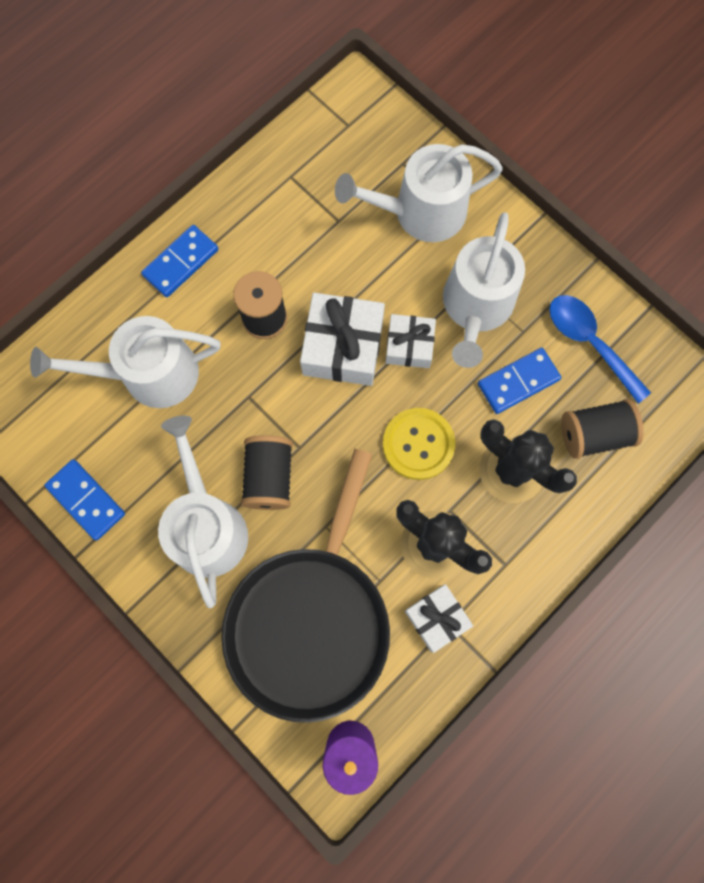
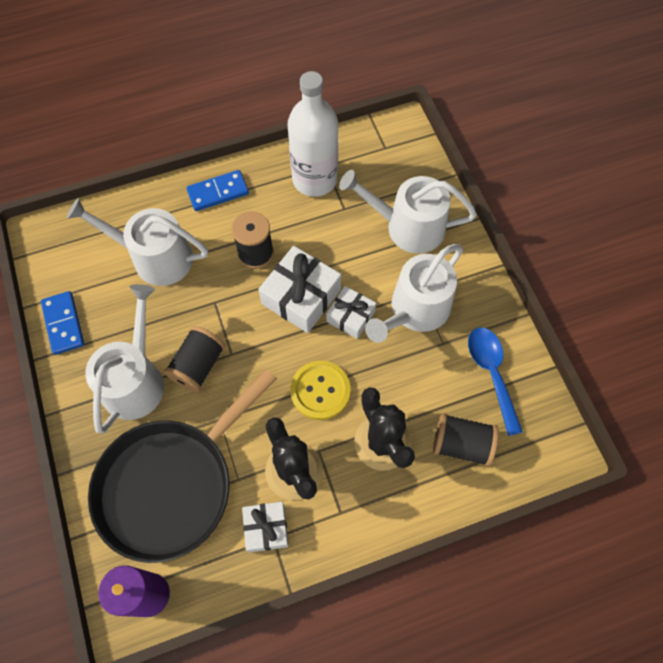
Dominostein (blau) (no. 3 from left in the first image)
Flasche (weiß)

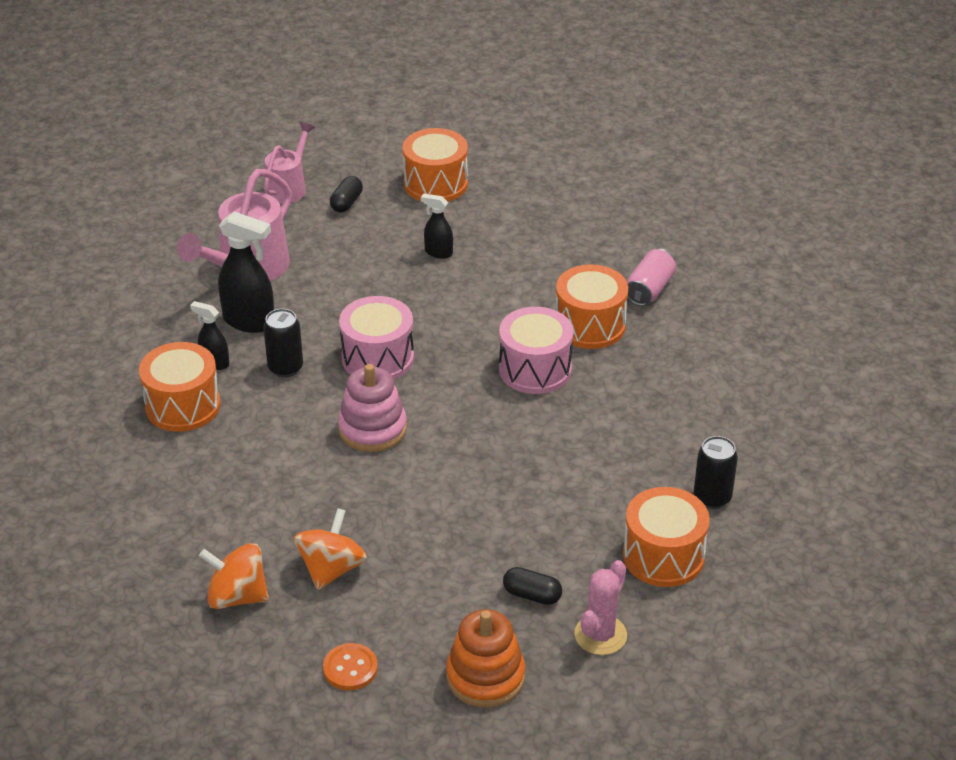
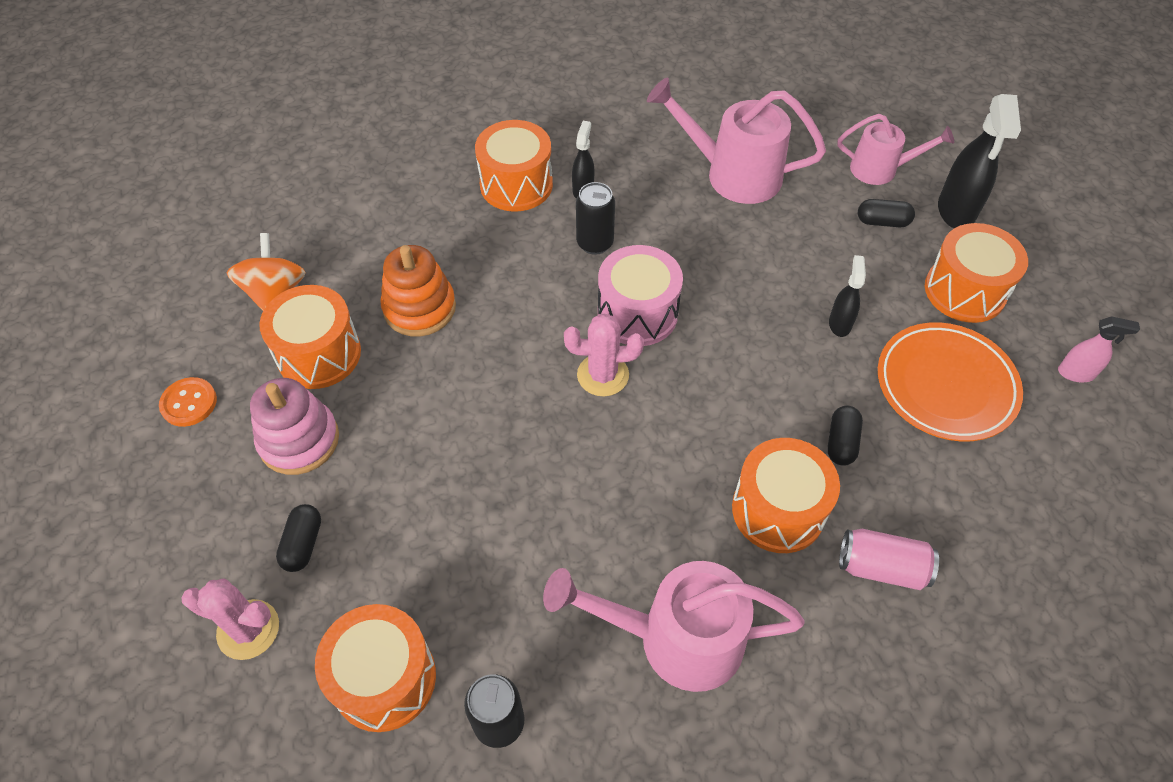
Sprühflasche (schwarz) (no. 3 from left)
Trommel (orange) (no. 1 from left)
Stapelspielzeug (rosa)
Stapelspielzeug (orange)
Trommel (rosa) (no. 2 from left in the first image)
Gießkanne (rosa) (no. 1 from left)
Kaktus (rosa) (no. 2 from left)
Kapsel (schwarz) (no. 2 from left)
Teller (orange)
Sprühflasche (rosa)

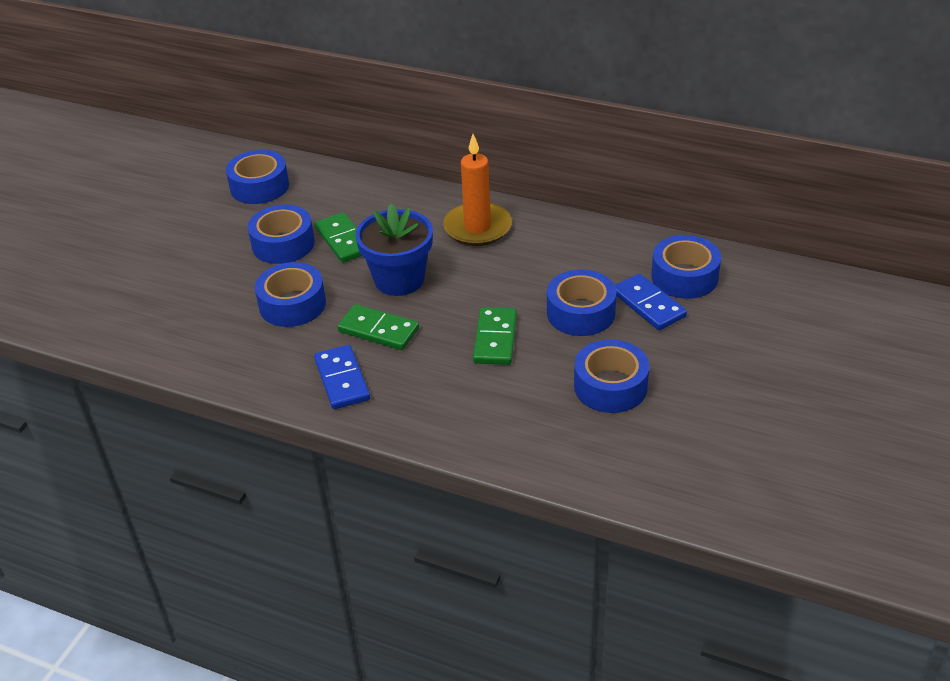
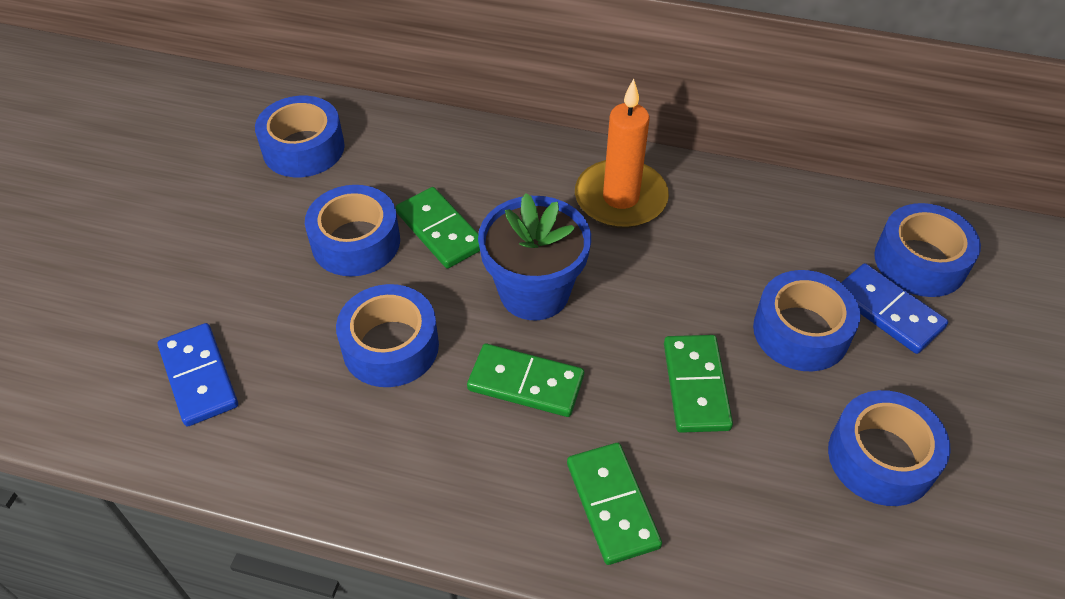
Dominostein (blau) (no. 1 from left)
Dominostein (grün) (no. 3 from left)

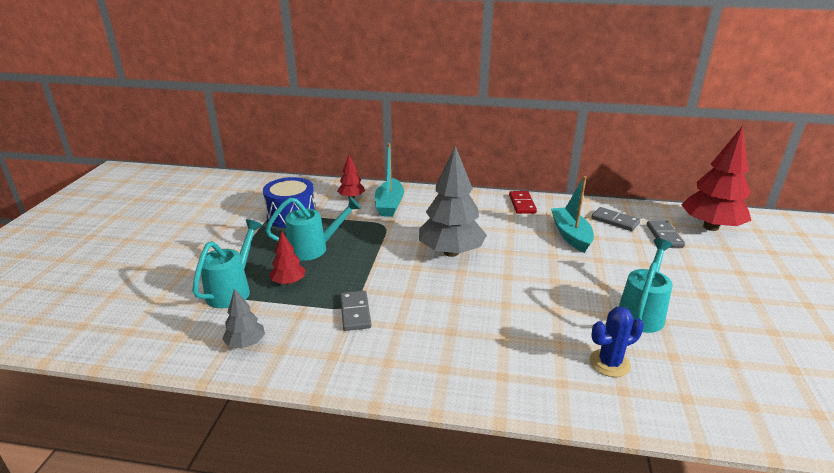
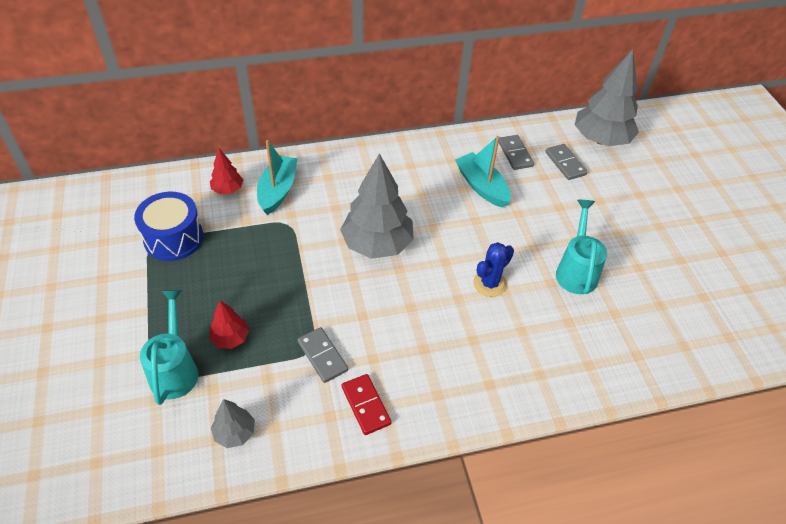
Gießkanne (türkis) (no. 2 from left in the first image)
Boot (türkis) (no. 1 from left)
Dominostein (rot)
Kaktus (blau)
Dominostein (grau) (no. 2 from left)
Baum (grau) (no. 3 from left)

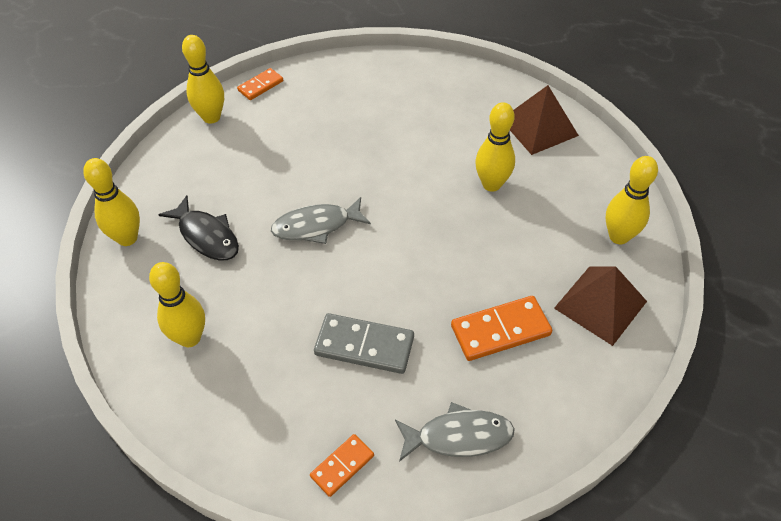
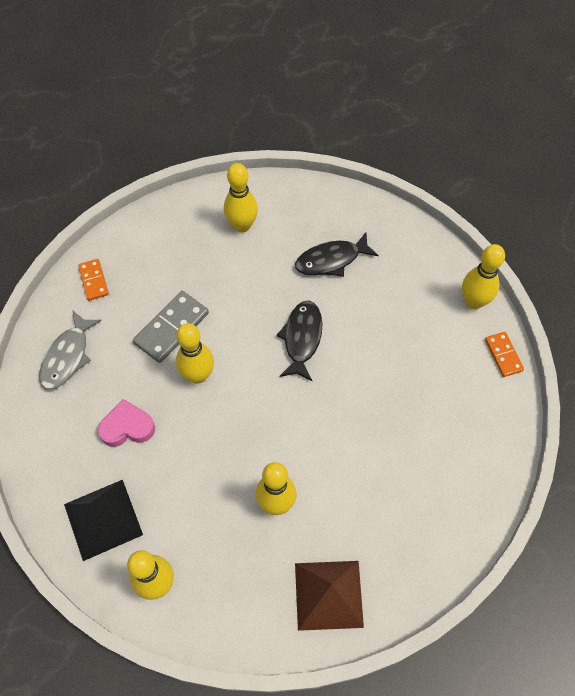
Bowlingkegel (gelb) (no. 2 from left)
Fisch (schwarz) (no. 1 from left)
Herz (rosa)
Pyramide (schwarz)

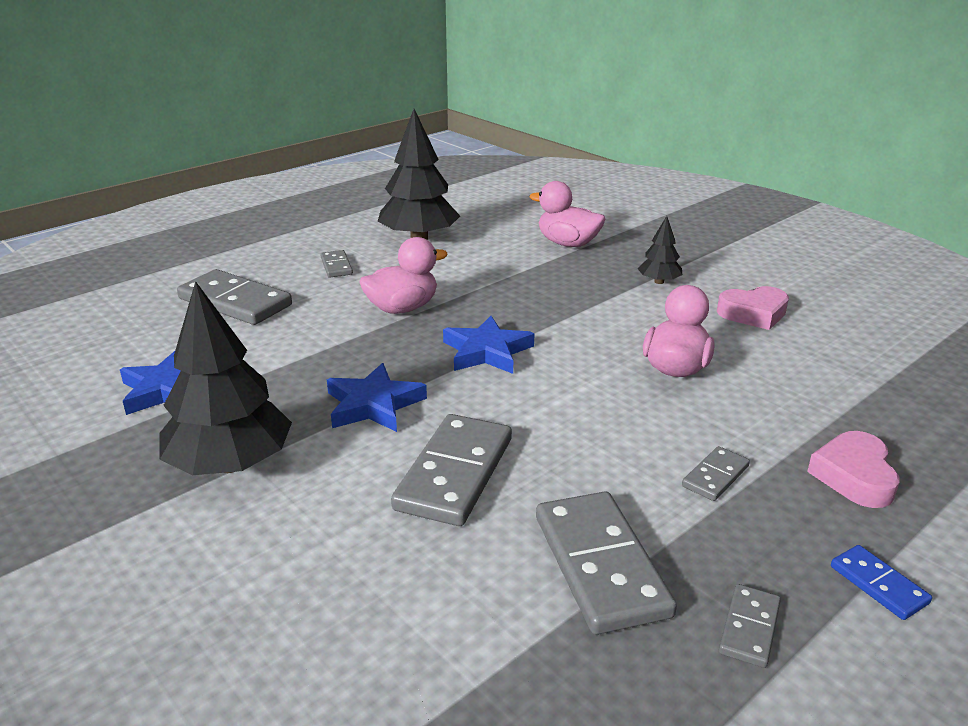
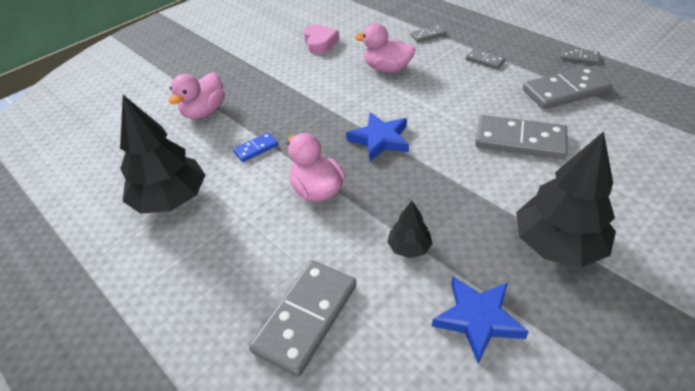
Dominostein (grau) (no. 2 from left)
Stern (blau) (no. 2 from left in the first image)
Baum (schwarz) (no. 2 from left)
Herz (rosa) (no. 2 from left in the first image)
Dominostein (blau)

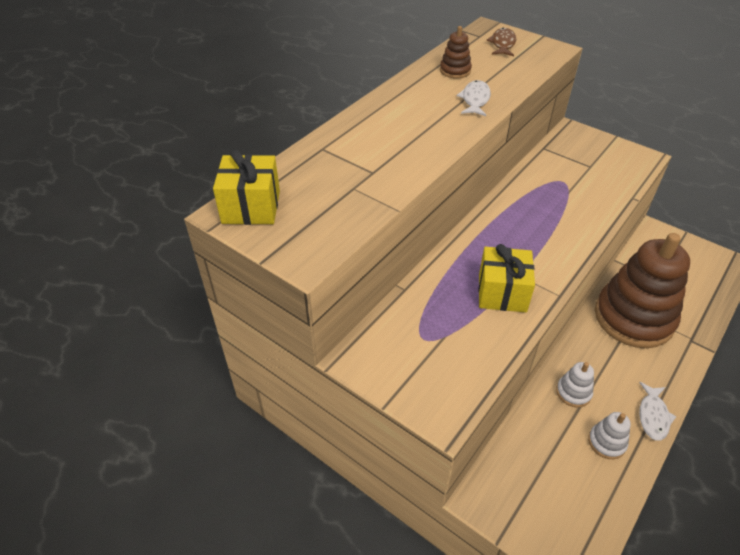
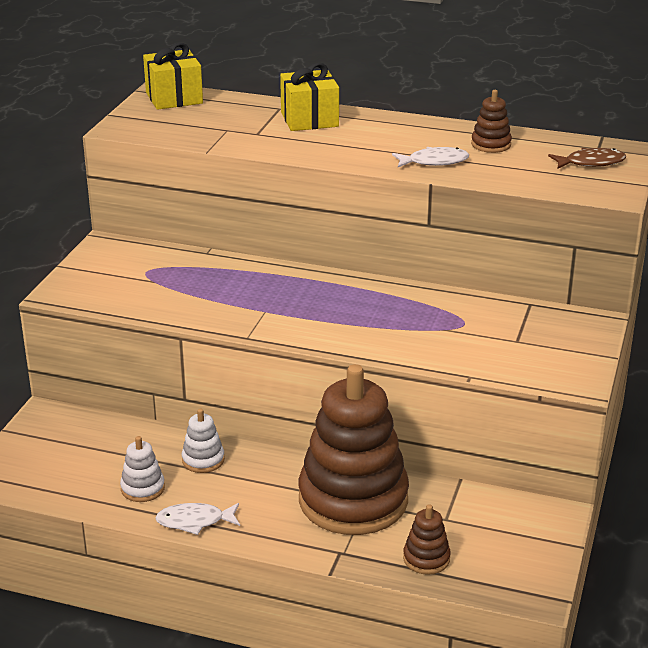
Geschenk (gelb) (no. 2 from left)
Stapelspielzeug (braun) (no. 2 from left)

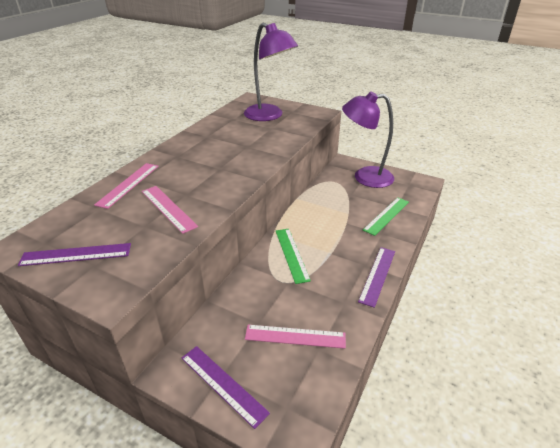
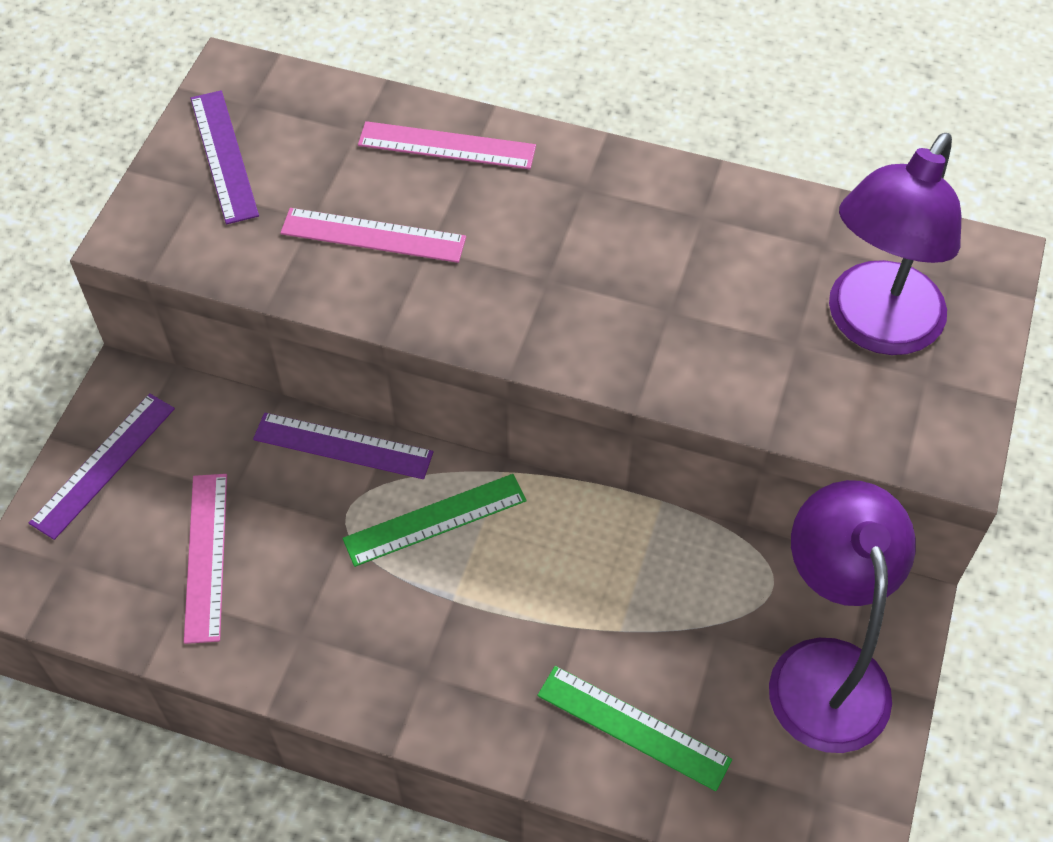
Lineal (rosa) (no. 2 from left)
Lineal (lila) (no. 3 from left)

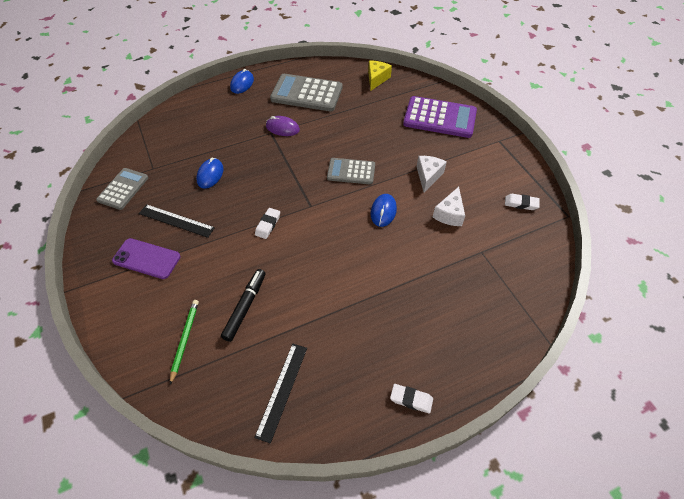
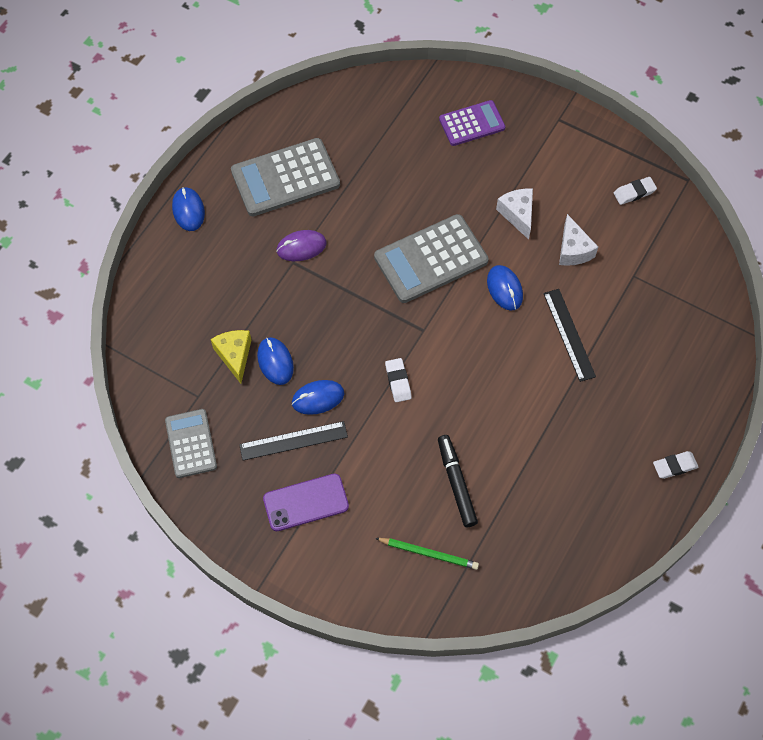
Bleistift (grün)
Lineal (schwarz) (no. 2 from left)
Taschenrechner (grau) (no. 3 from left)
Käse (gelb)
Taschenrechner (lila)
Computermaus (blau) (no. 3 from left)

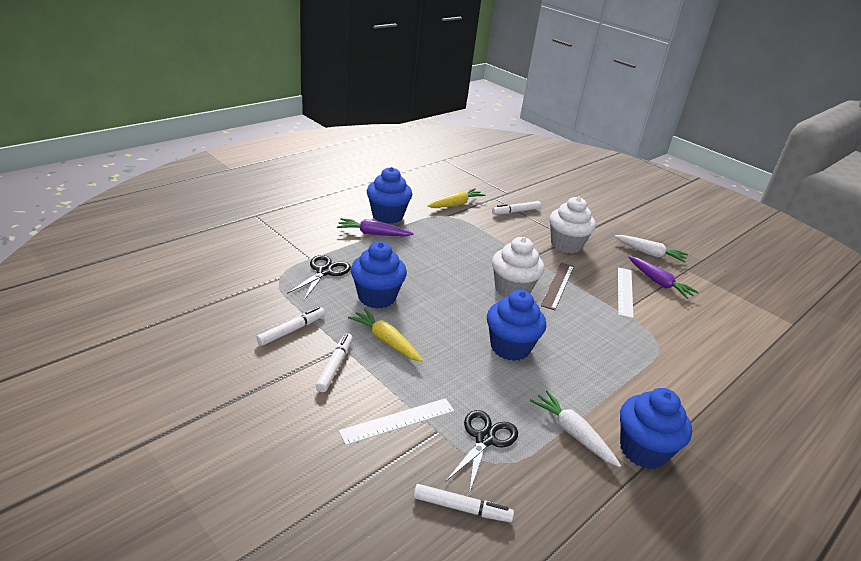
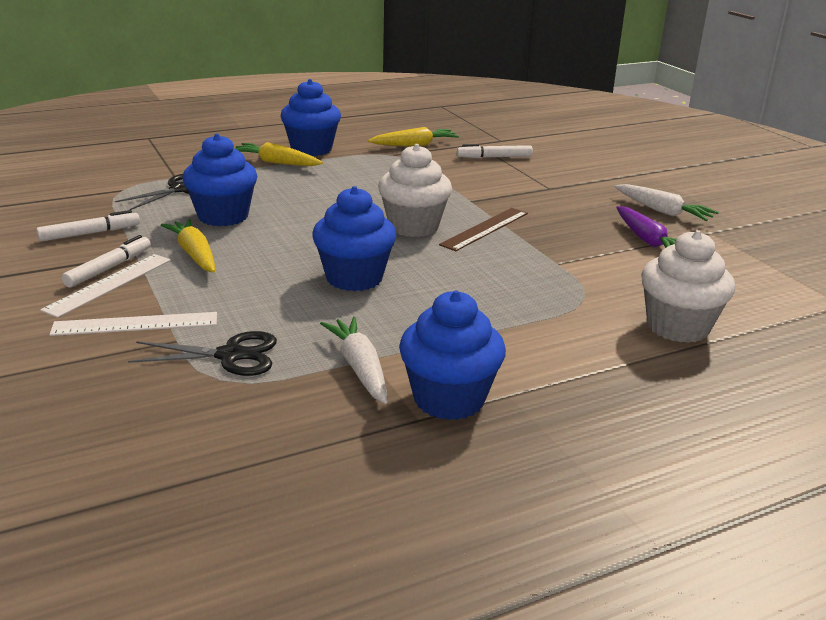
Karotte (gelb) (no. 2 from left)
Filzstift (weiß) (no. 3 from left in the first image)
Schere (schwarz) (no. 2 from left)
Muffin (weiß) (no. 2 from left)
Lineal (weiß) (no. 1 from left)

